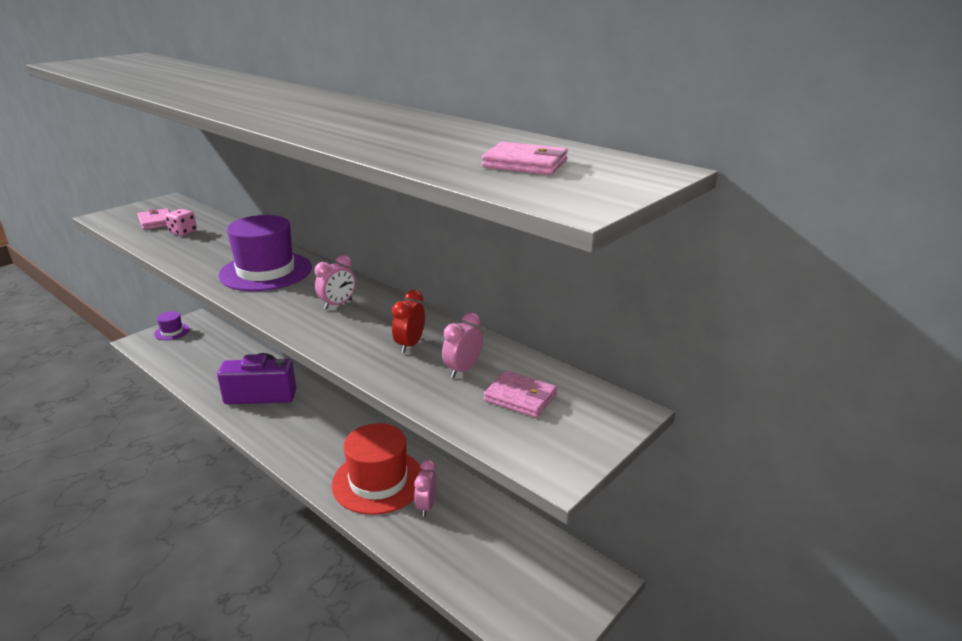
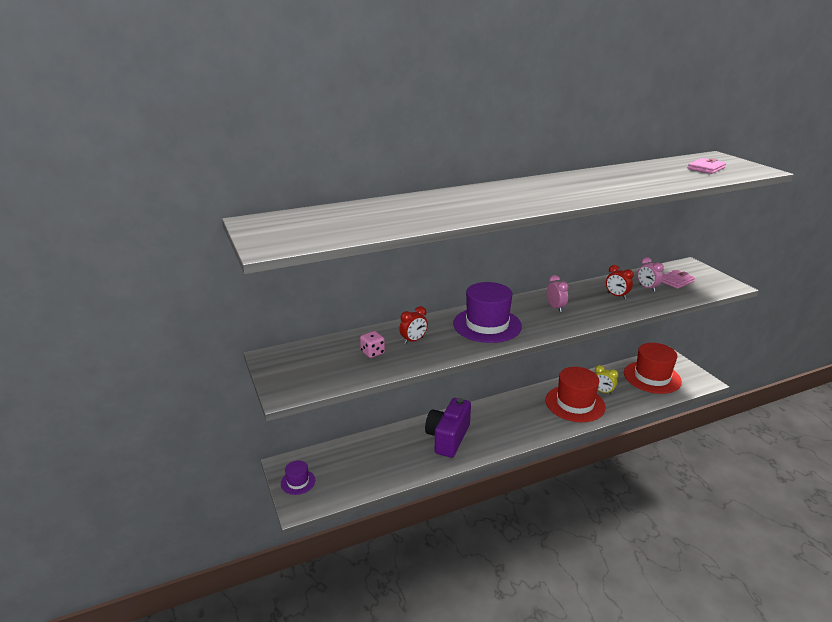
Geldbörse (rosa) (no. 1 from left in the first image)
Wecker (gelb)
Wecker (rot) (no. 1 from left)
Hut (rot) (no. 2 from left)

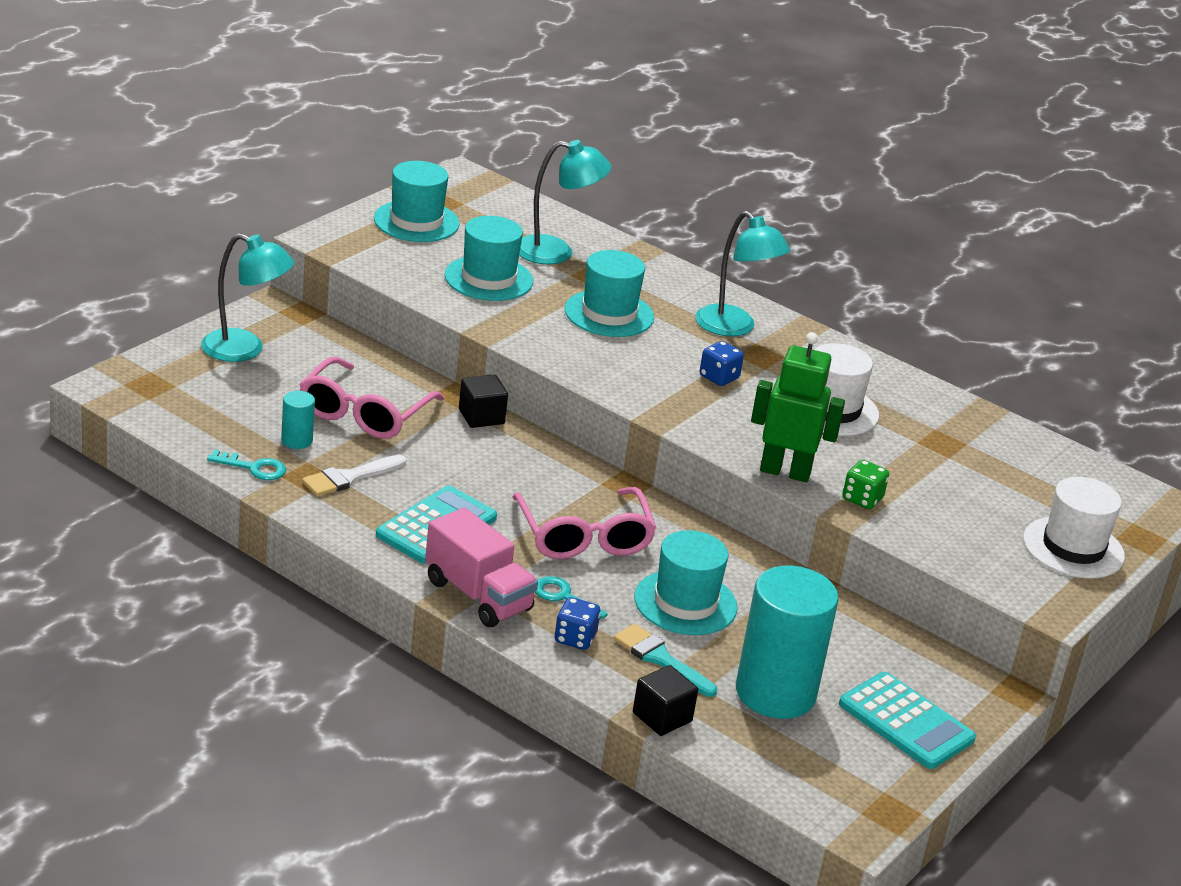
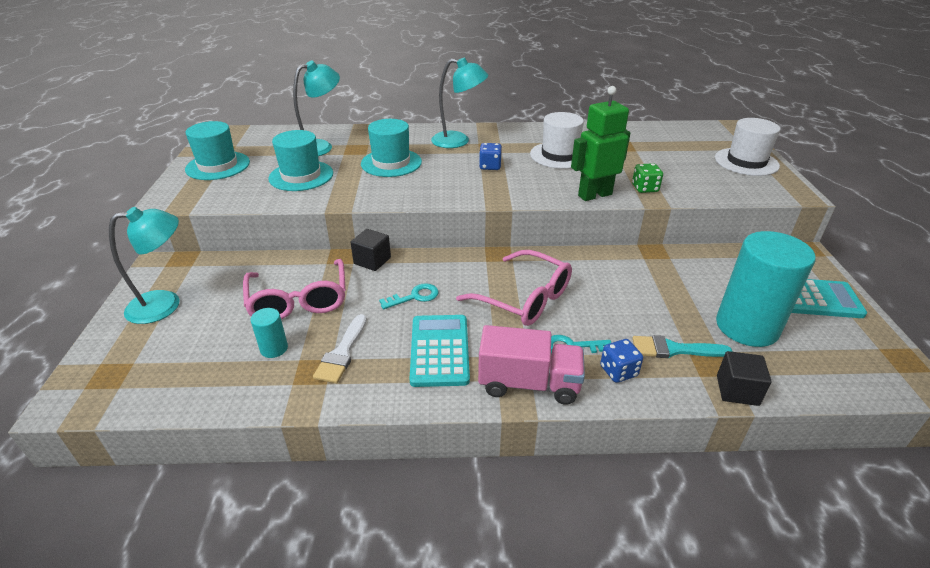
Schlüssel (türkis) (no. 1 from left)
Hut (türkis) (no. 4 from left in the first image)

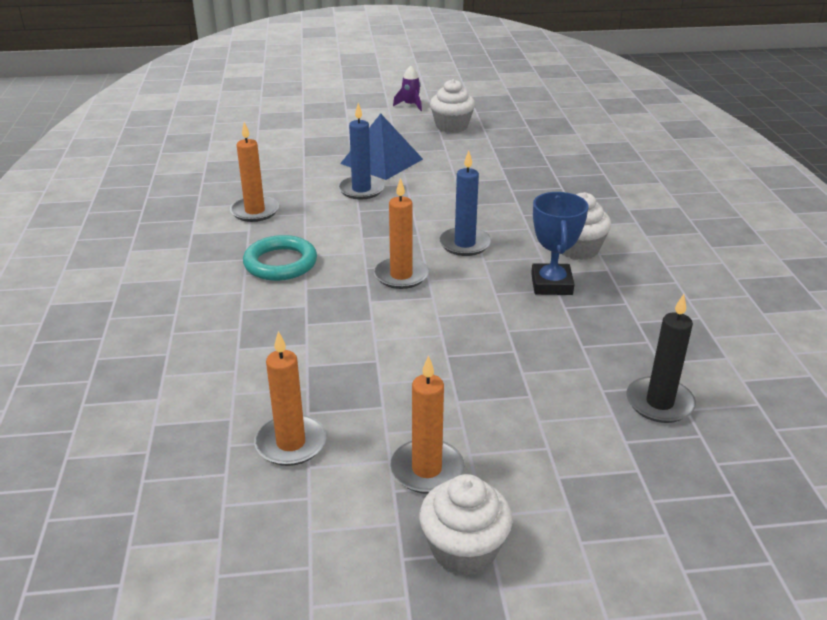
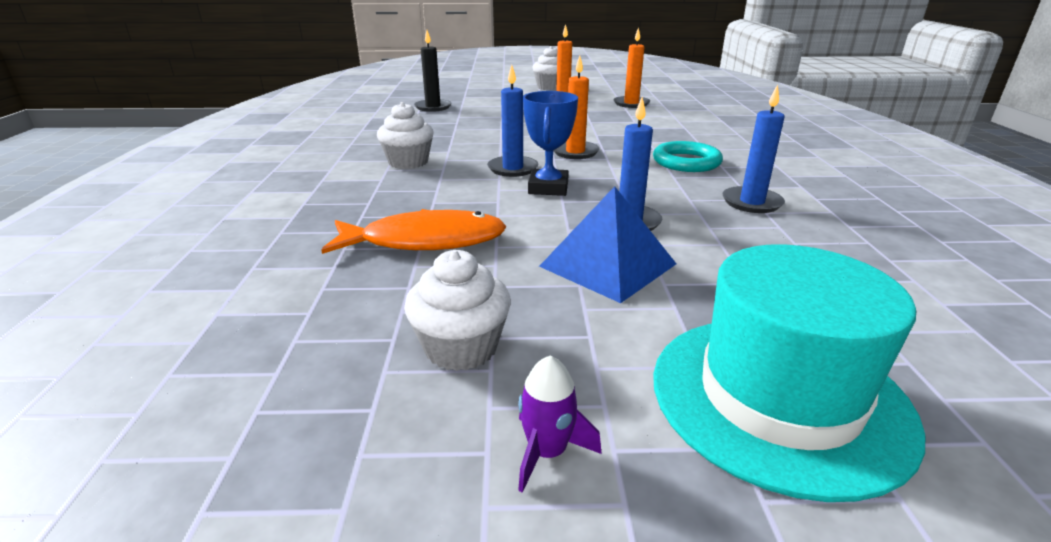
Kerze (blau) (no. 3 from left)
Pokal (blau)
Fisch (orange)
Hut (türkis)

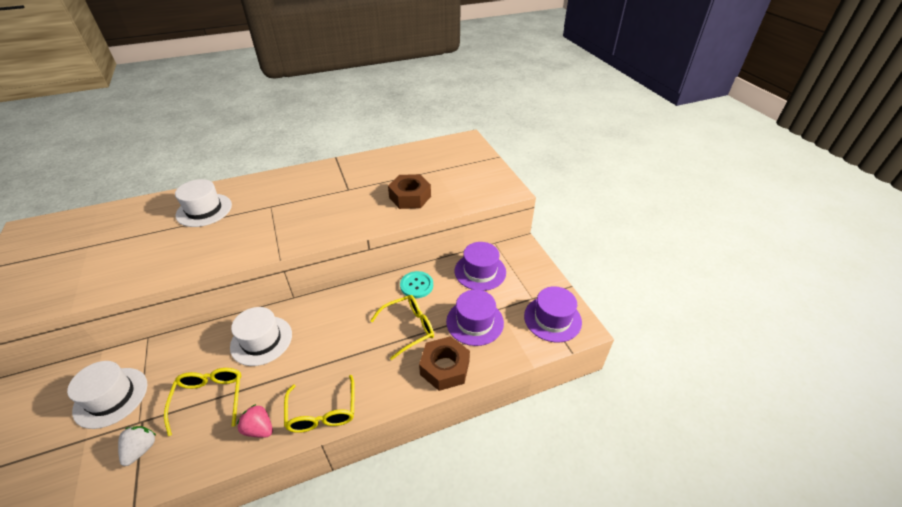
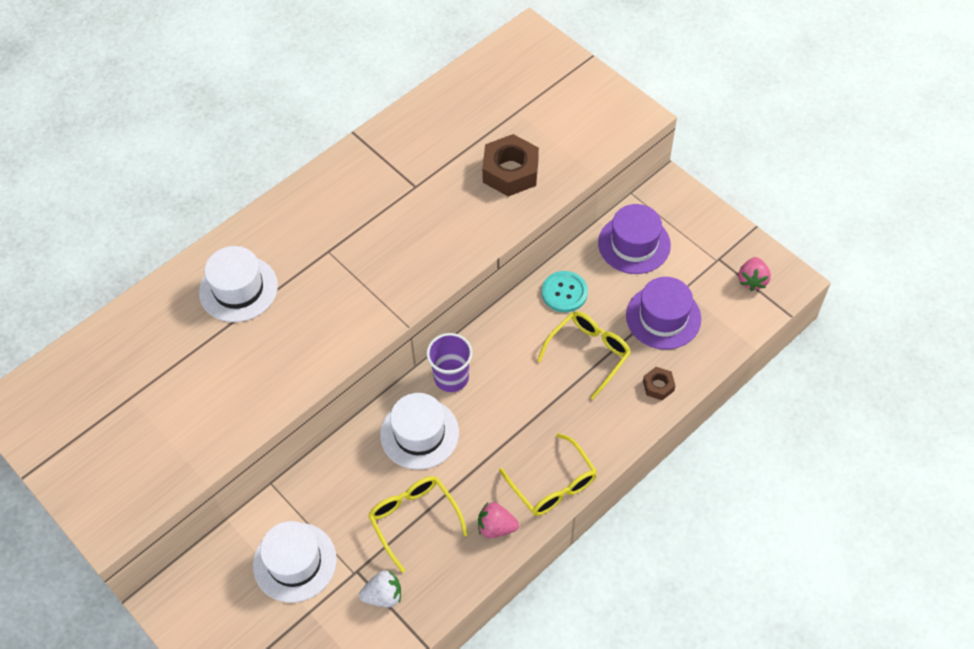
Erdbeere (weiß)
Sechskantmutter (braun) (no. 2 from left)
Erdbeere (rosa) (no. 2 from left)
Becher (lila)

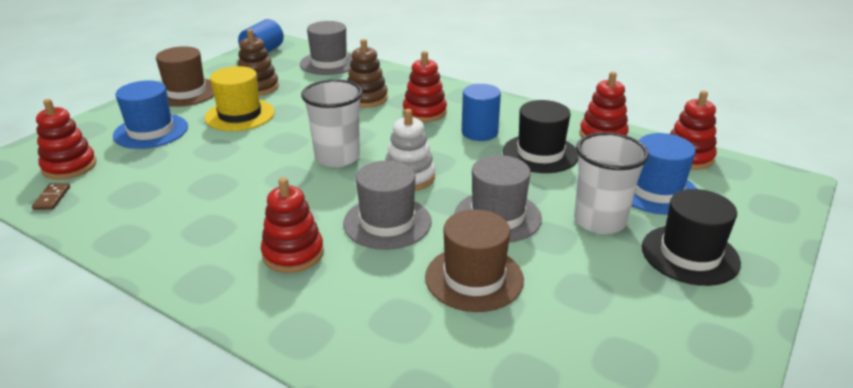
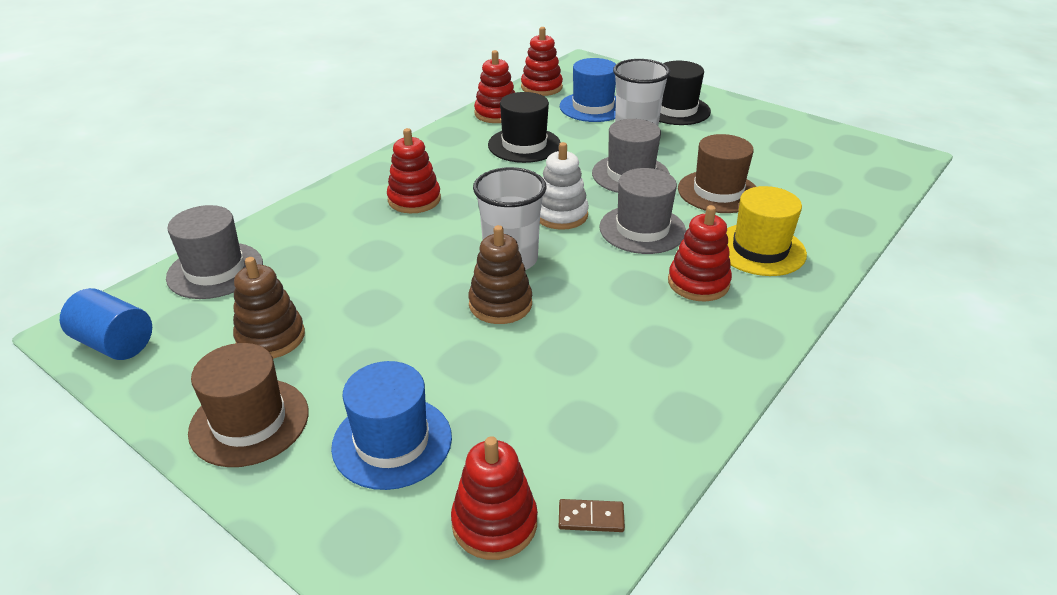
Hut (gelb)
Stapelspielzeug (braun) (no. 2 from left)
Vollzylinder (blau) (no. 2 from left in the first image)

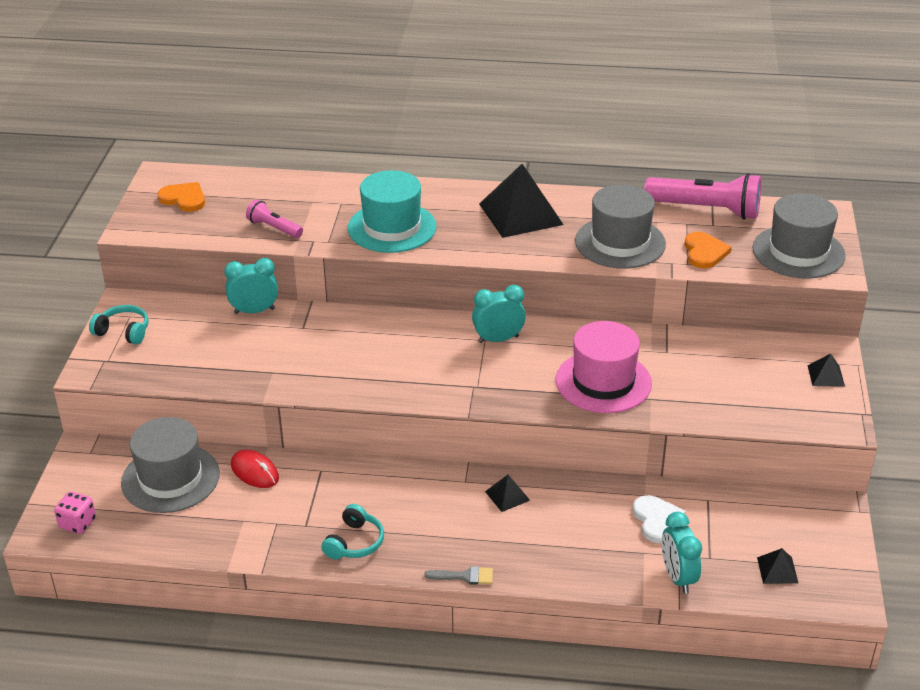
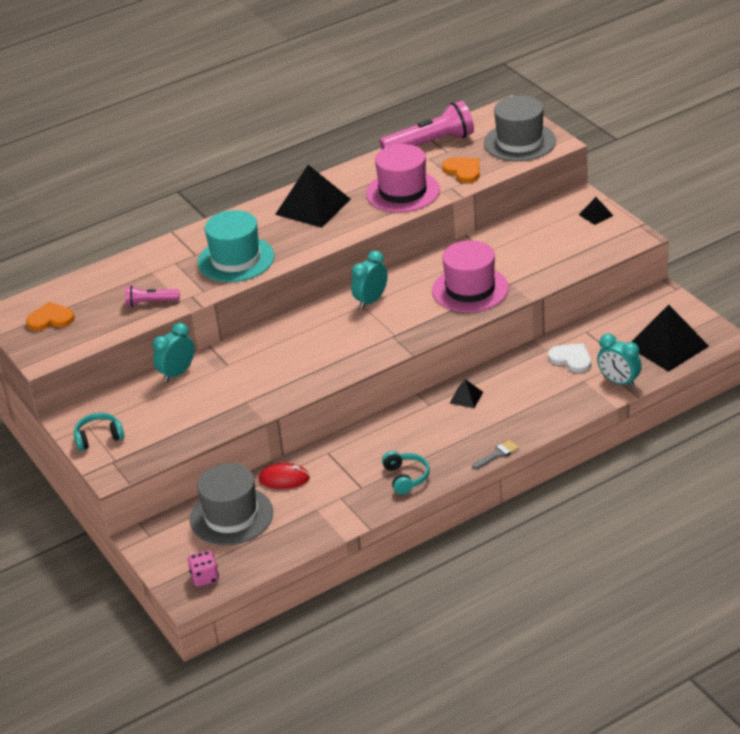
Hut (rosa) (no. 1 from left)
Pyramide (schwarz) (no. 4 from left)

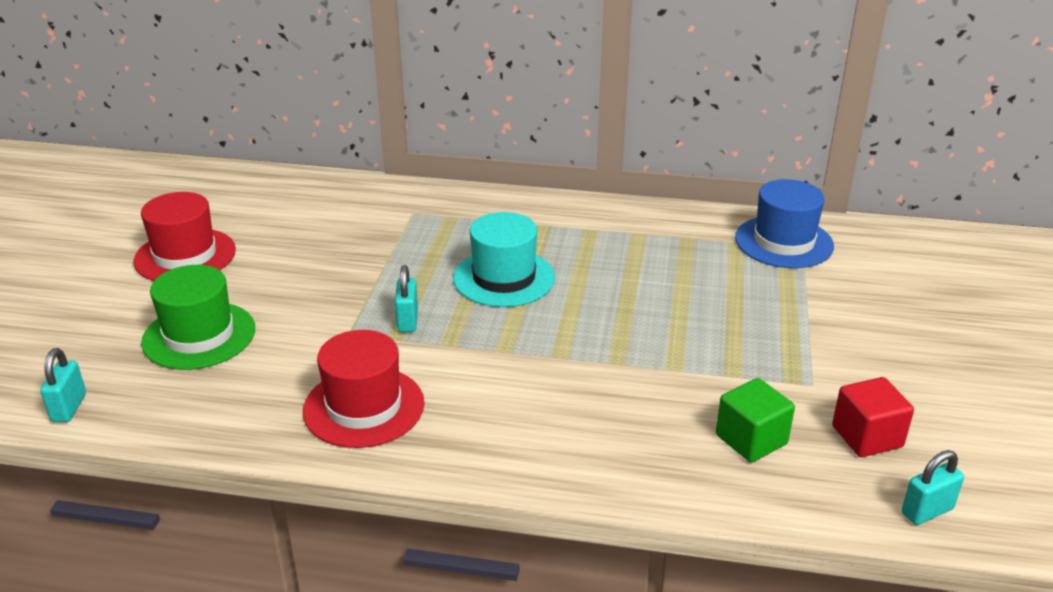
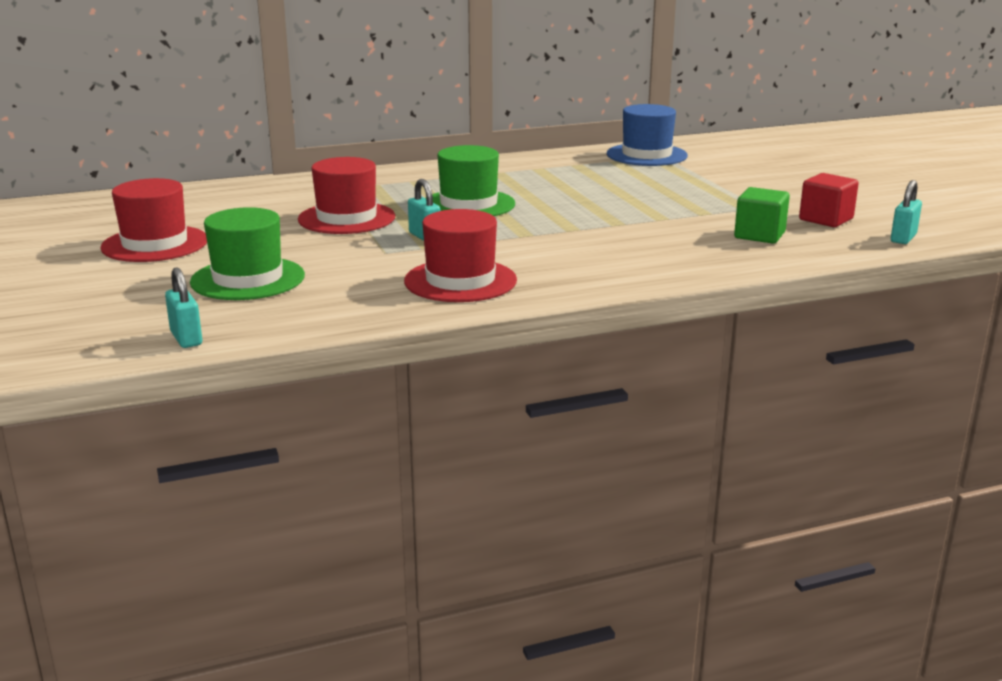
Hut (grün) (no. 2 from left)
Hut (rot) (no. 2 from left)

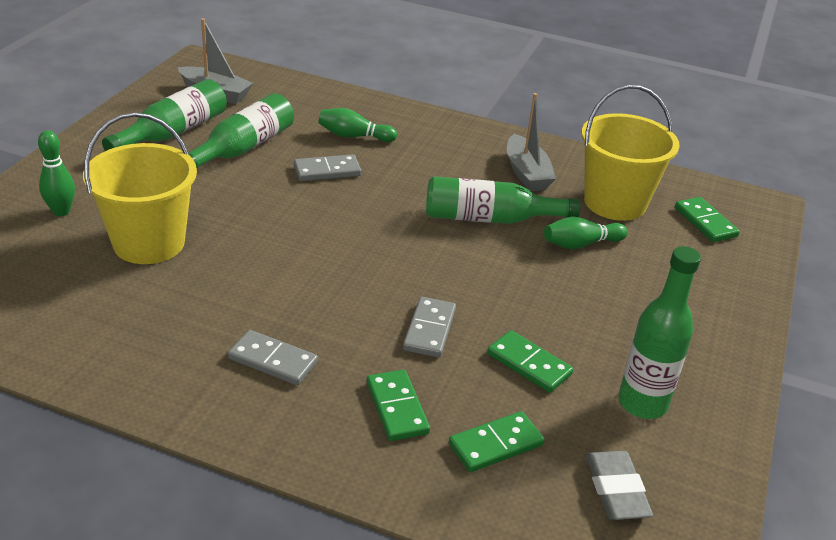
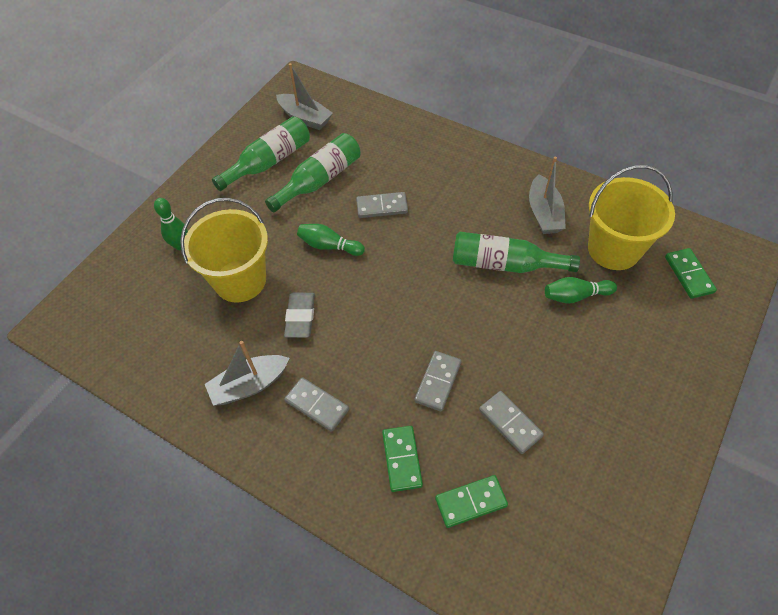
Bowlingkegel (grün) (no. 2 from left)
Dominostein (grau) (no. 4 from left)
Radiergummi (grau)
Flasche (grün) (no. 4 from left in the first image)
Boot (grau) (no. 1 from left)

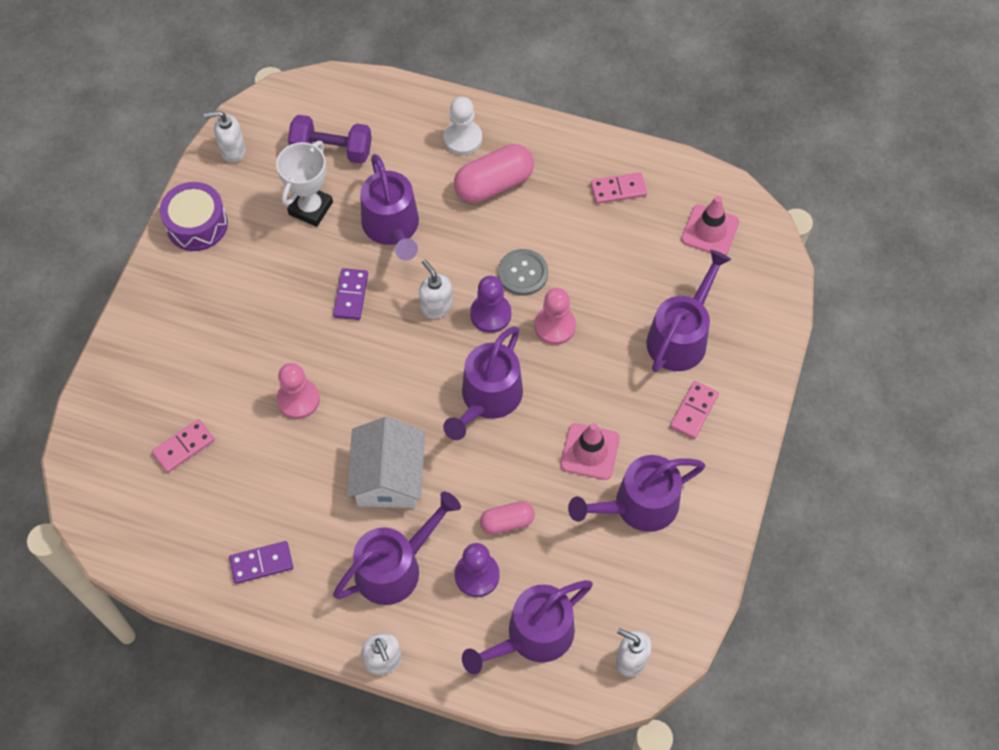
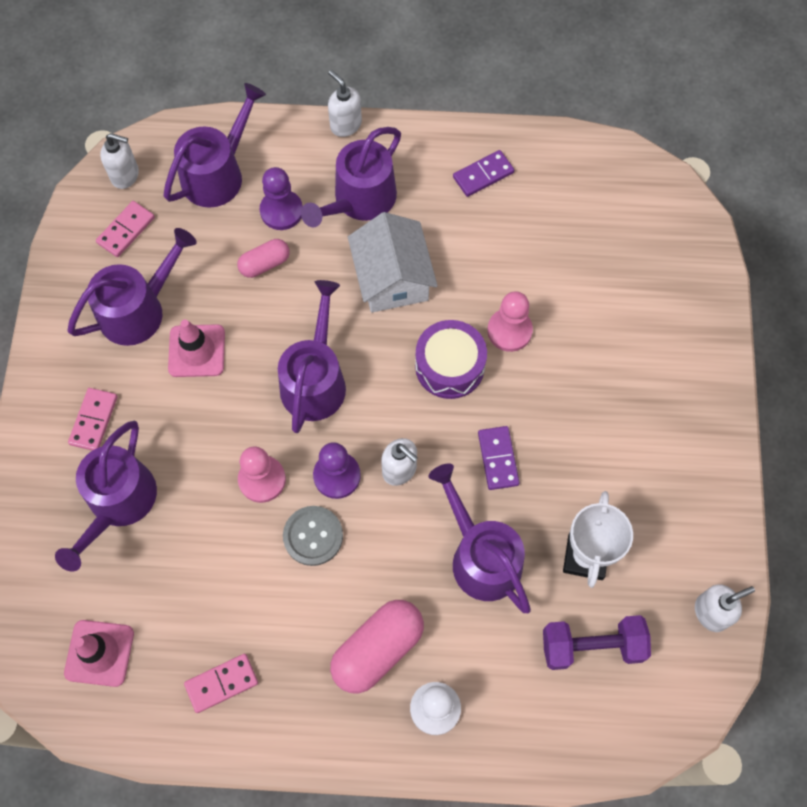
Dominostein (rosa) (no. 2 from left)
Trommel (lila)

